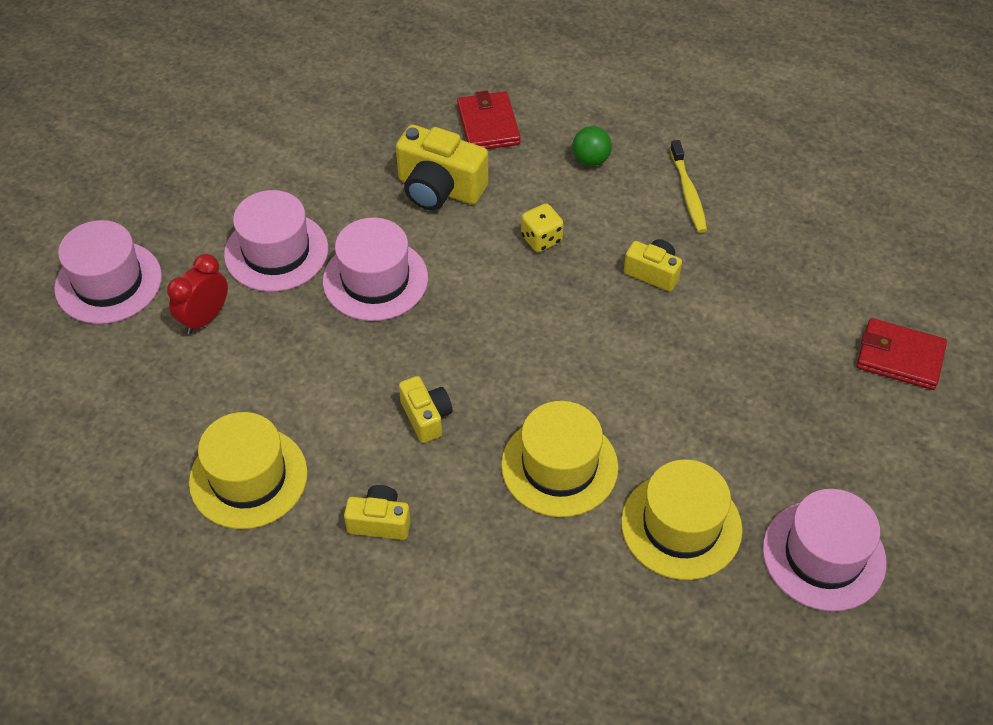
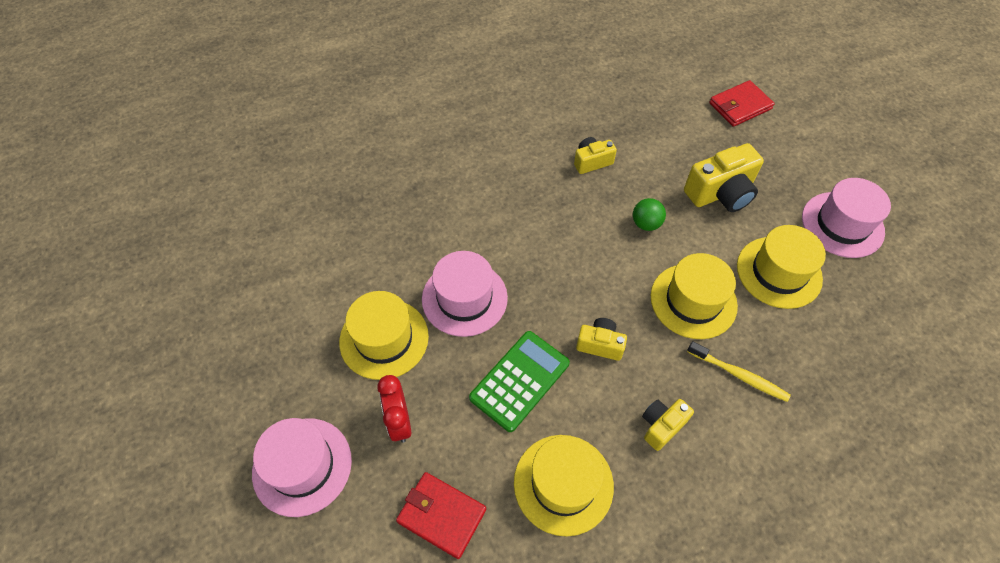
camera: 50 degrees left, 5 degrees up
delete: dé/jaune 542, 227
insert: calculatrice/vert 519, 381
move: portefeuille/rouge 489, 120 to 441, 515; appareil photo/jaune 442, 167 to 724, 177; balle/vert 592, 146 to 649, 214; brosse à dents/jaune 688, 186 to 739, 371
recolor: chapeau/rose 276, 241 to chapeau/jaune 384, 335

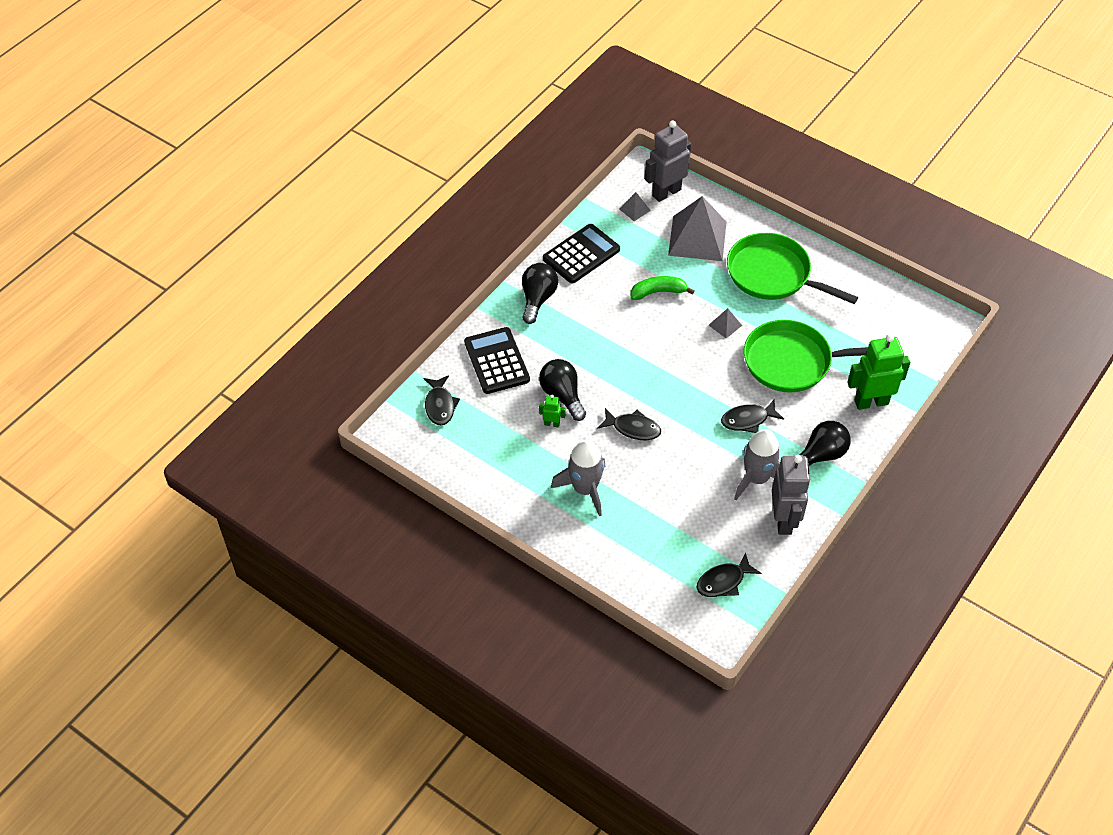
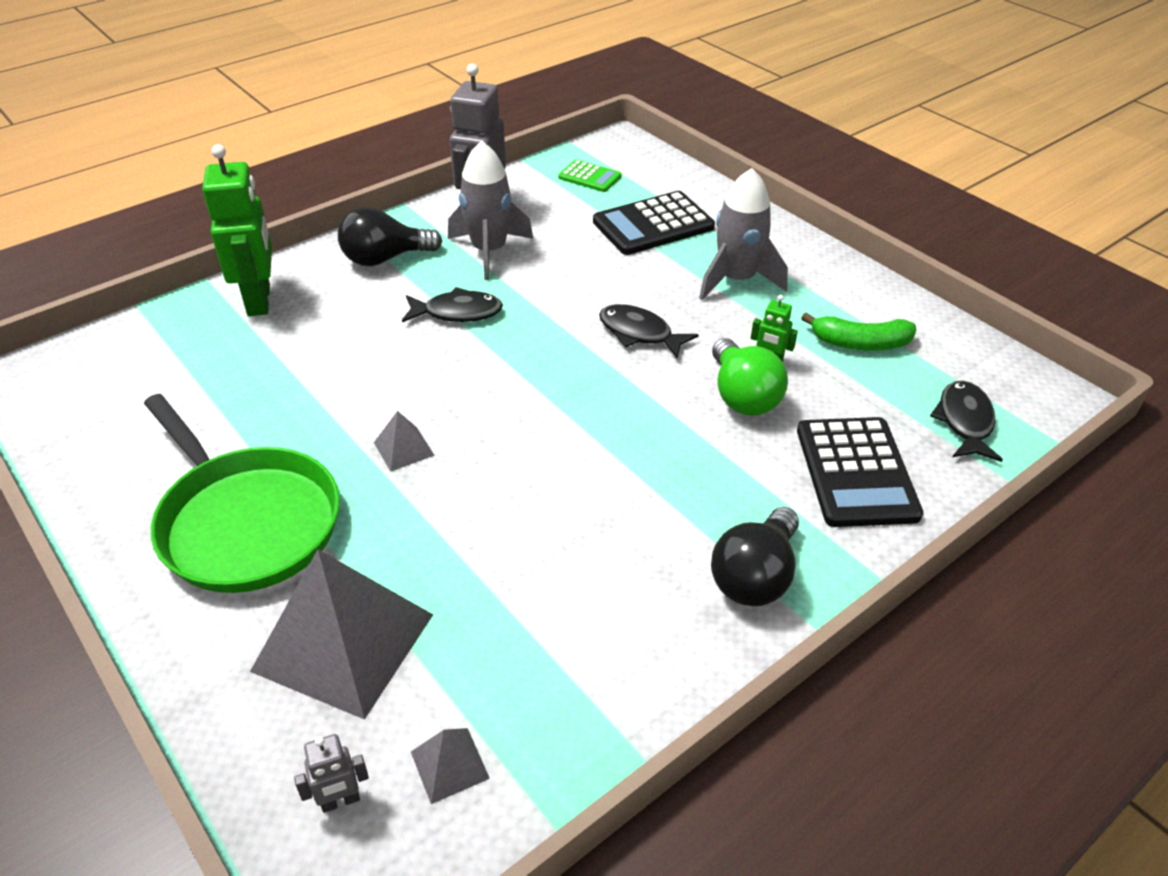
camera: 165 degrees left, 10 degrees down
delete: poêle/vert 806, 356
move: calculatrice/noir 581, 254 to 654, 223; banane/vert 662, 288 to 858, 332
replace: poisson/noir 729, 574 to calculatrice/vert 589, 176
recolor: ampoule/noir 562, 390 to ampoule/vert 750, 377
rotate: robot/vert 878, 372 = 237, 230 105 degrees counterclockwise
resize: robot/gris 668, 161 = 331, 773 x0.45

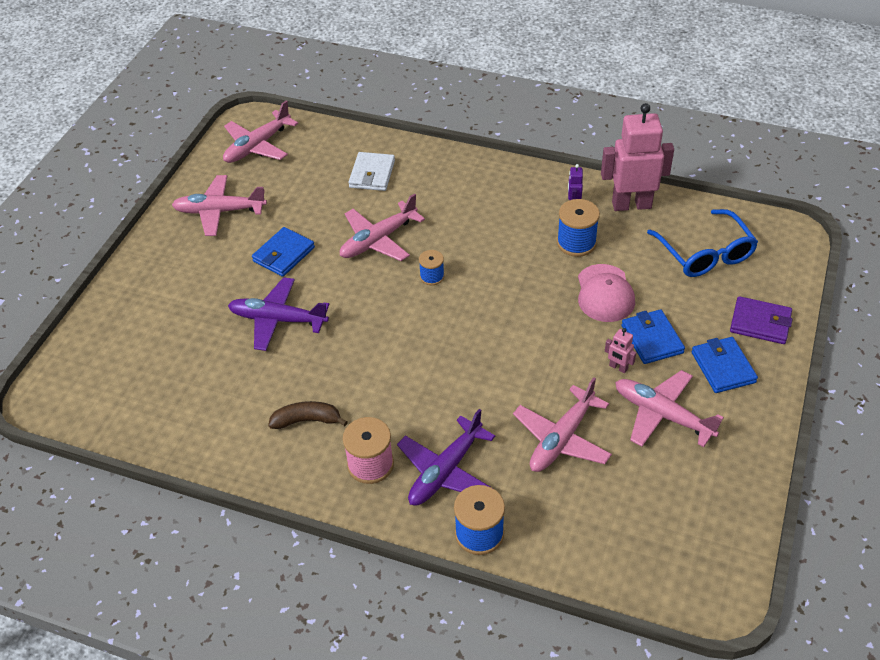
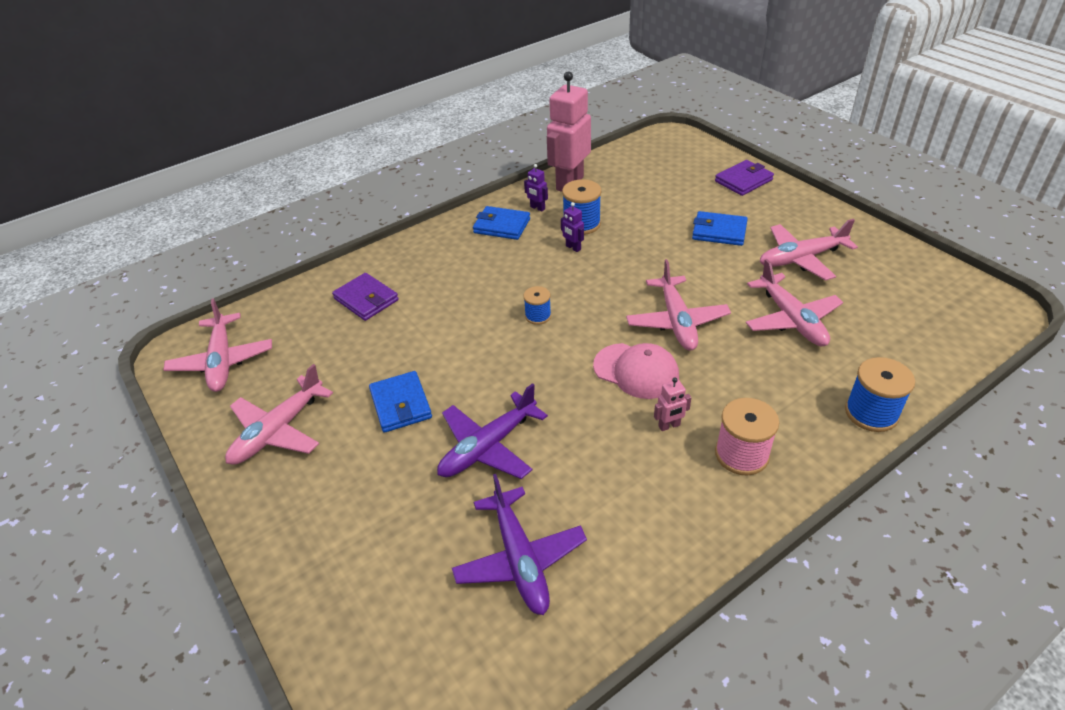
camera: 55 degrees left, 5 degrees down
delete: lunettes/bleu 702, 243; banane/marron 308, 415
insert: robot/violet 572, 227
move: avion/rose 382, 227 to 678, 305; casquette/rose 606, 293 to 636, 371; robot/rose 620, 350 to 672, 404; portefeuille/bleu 724, 365 to 501, 223; avion/violet 446, 457 to 519, 544
recolor: portefeuille/blanc 371, 171 to portefeuille/violet 365, 297

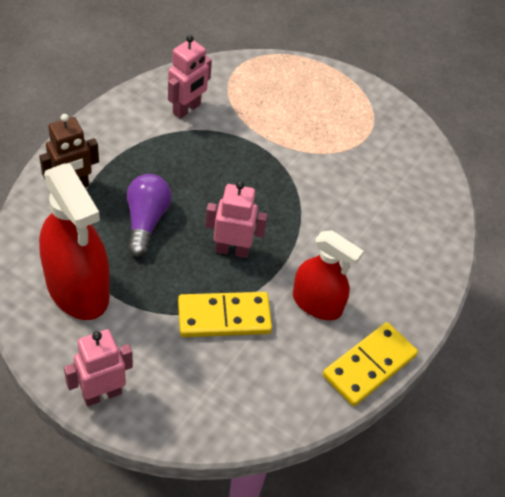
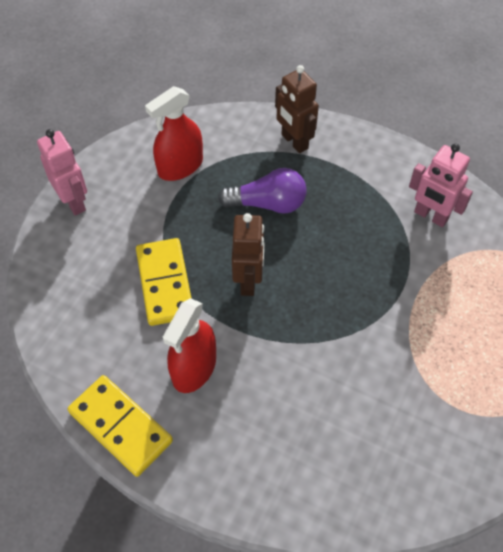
camera: 90 degrees right, 5 degrees up
recolor: robot/rose 236, 219 to robot/marron 248, 254
resize: vaporisateur/rouge 74, 241 = 174, 133 x0.64

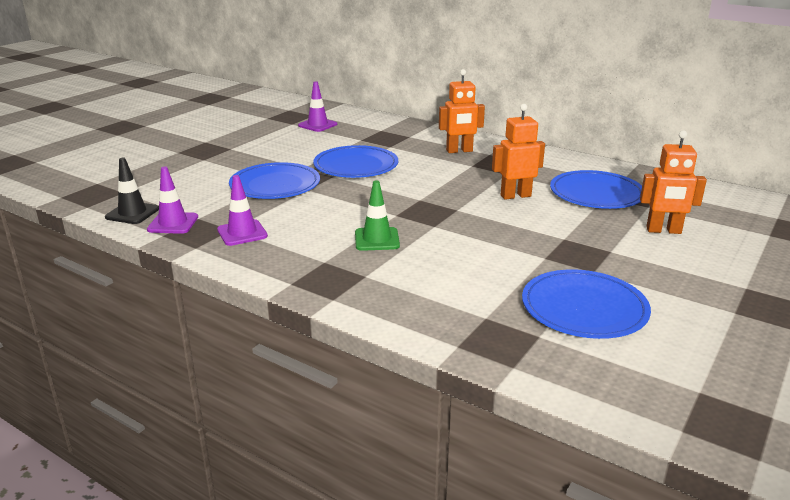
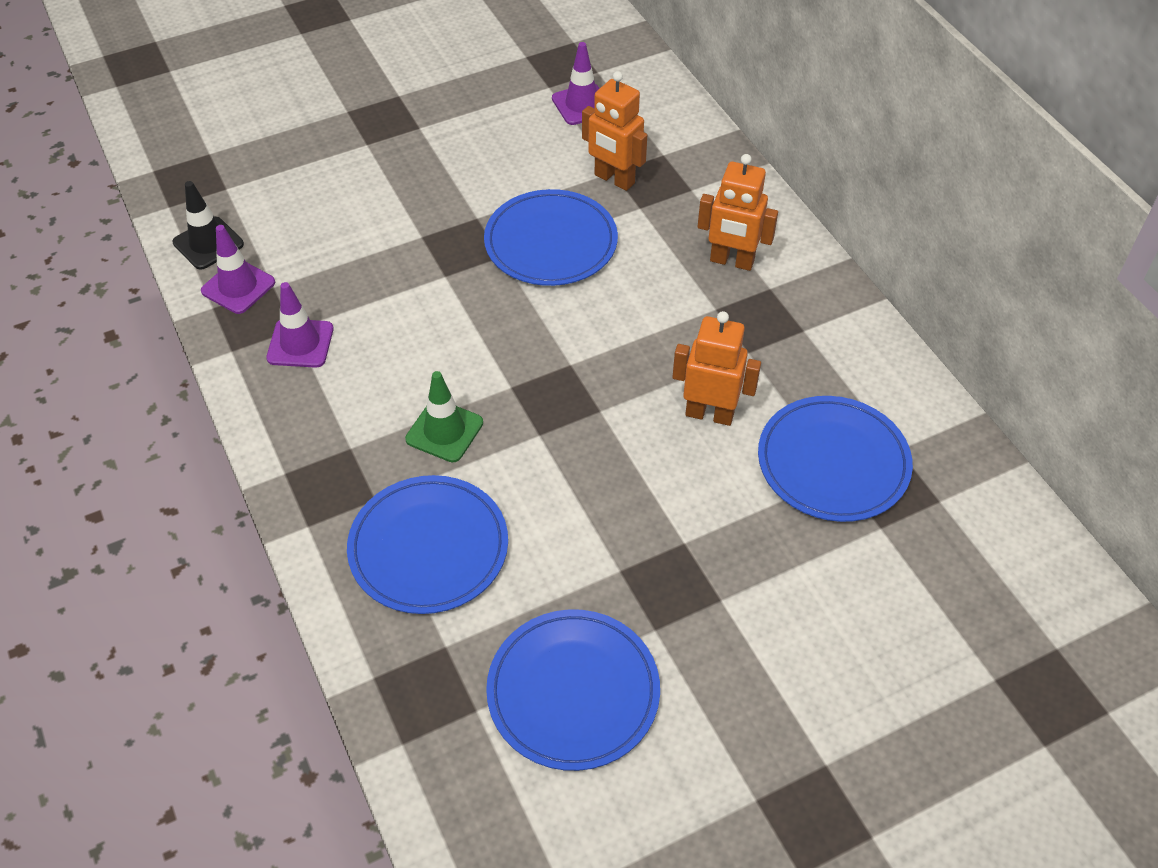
camera: 30 degrees right, 25 degrees up
move: robot/orange 673, 182 to 614, 131; assiette/bleu 274, 180 to 427, 544

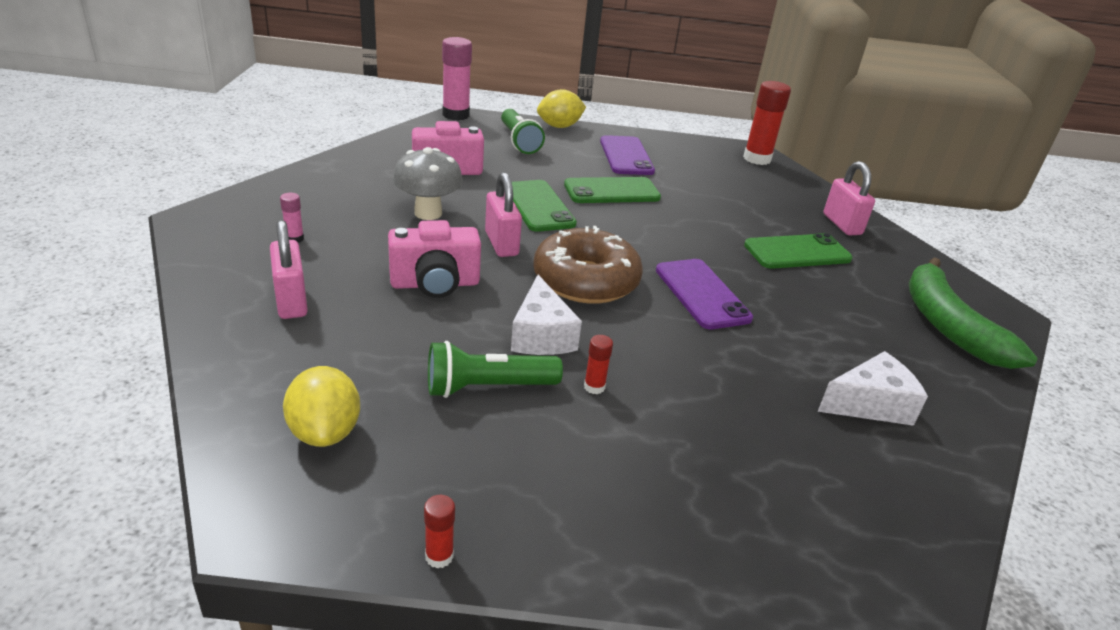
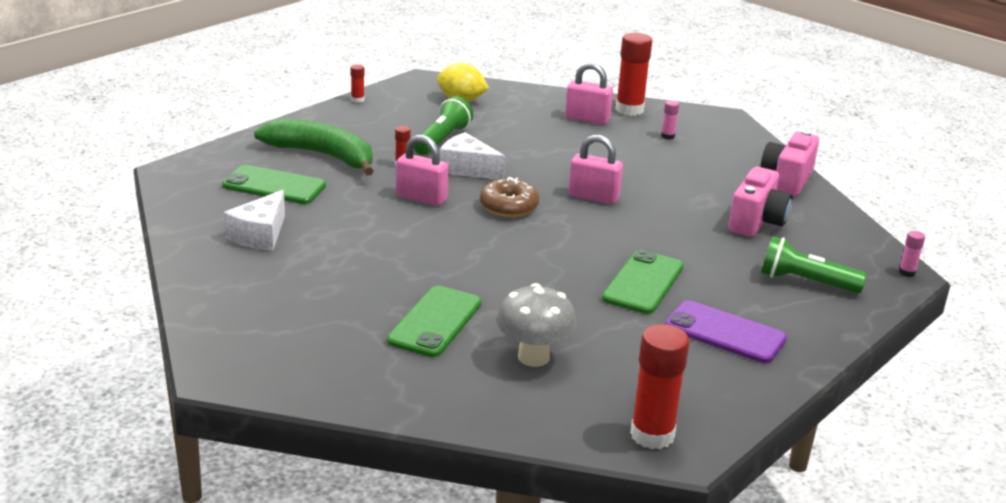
camera: 130 degrees right, 5 degrees down
delete: citron/jaune 561, 108; téléphone/violet 704, 294
insert: bâton de colle/rouge 634, 74
move: champignon/gris 428, 183 to 536, 325; cadenas/rose 849, 198 to 422, 170; téléphone/vert 544, 206 to 274, 184; appareil photo/rose 434, 259 to 790, 163; banane/vert 973, 313 to 314, 147
resize: bâton de colle/rose 457, 79 = 912, 254 x0.46; beignet/marron 588, 265 = 509, 197 x0.64

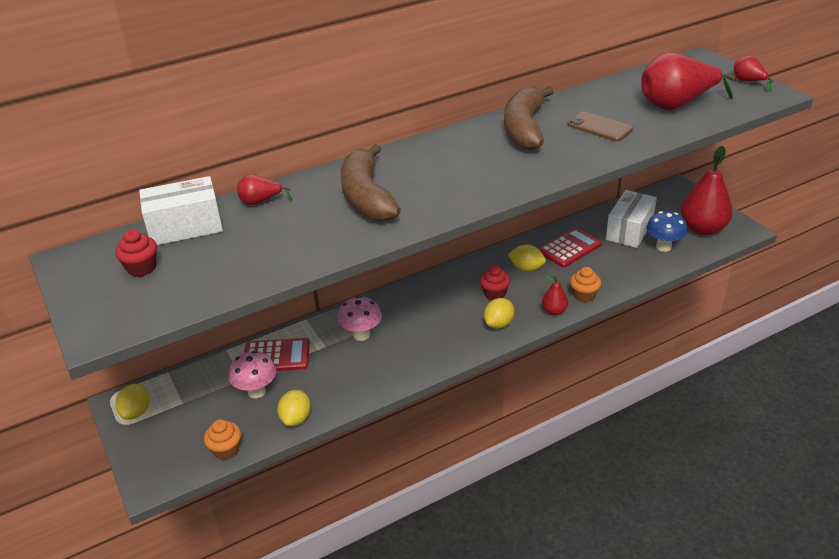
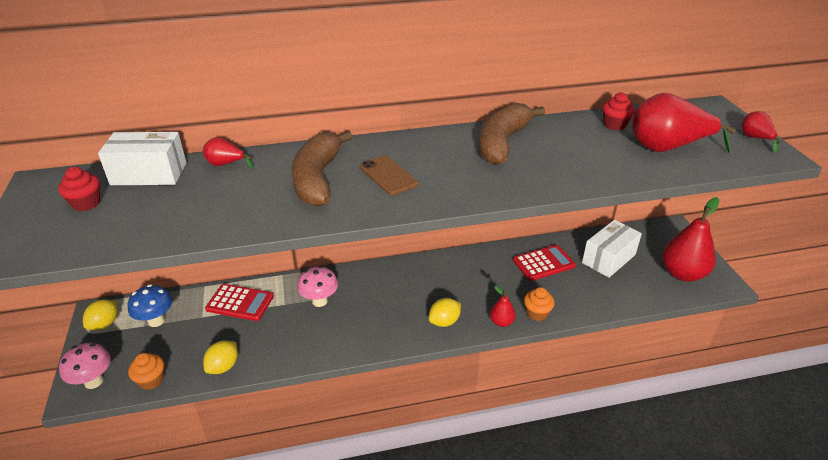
camera: 15 degrees right, 0 degrees up
delete: citron/jaune 527, 257
move: téléphone/marron 600, 126 to 389, 175; champignon/bleu 666, 231 to 150, 305; muffin/rouge 495, 282 to 618, 111; champignon/rose 252, 374 to 85, 366

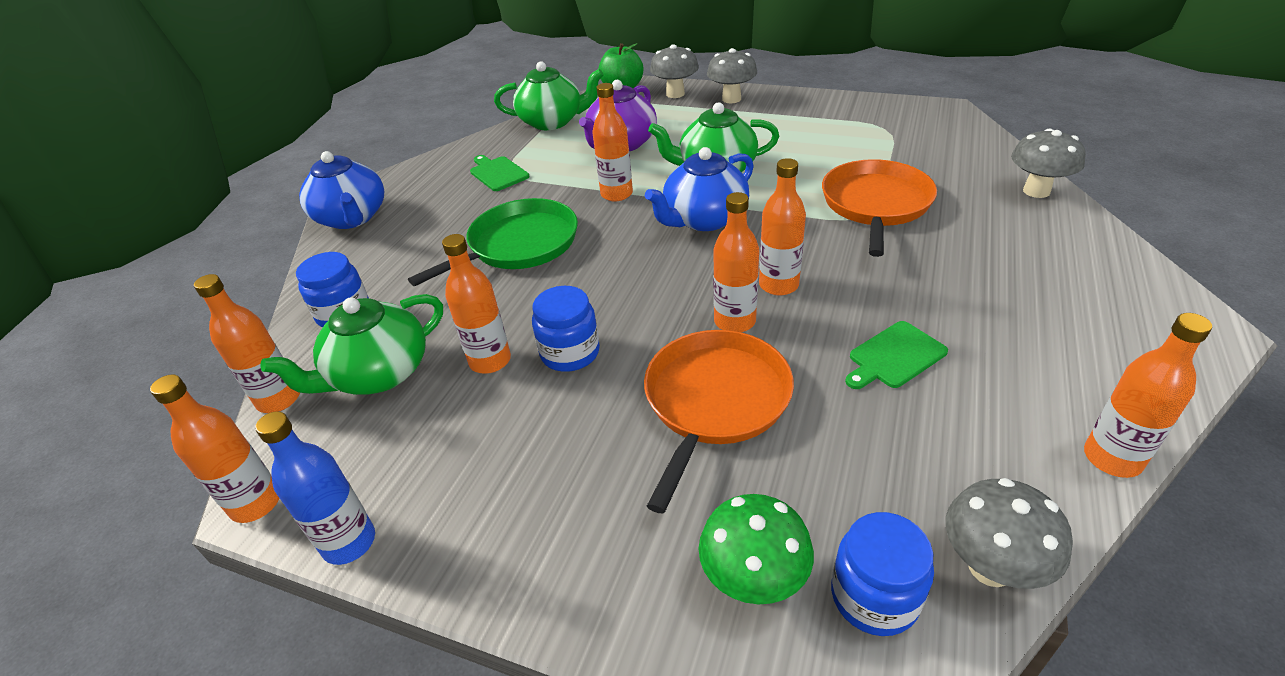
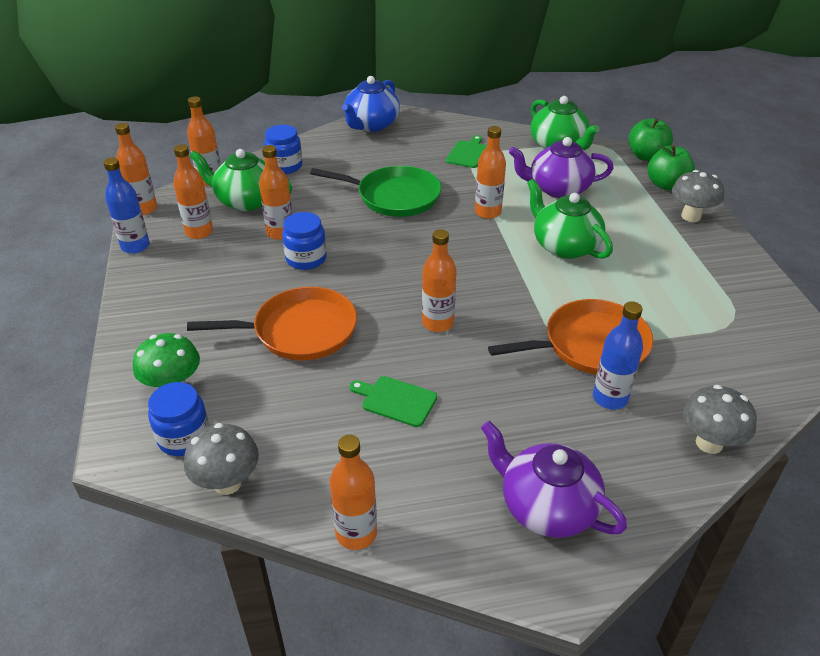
camera: 55 degrees right, 0 degrees up
delete: théière/bleu 699, 189
insert: bouteille/bleu 618, 355; théière/violet 554, 479
move: bouteille/orange 736, 262 to 193, 191
replace: champignon/gris 674, 71 to pomme/vert 671, 167

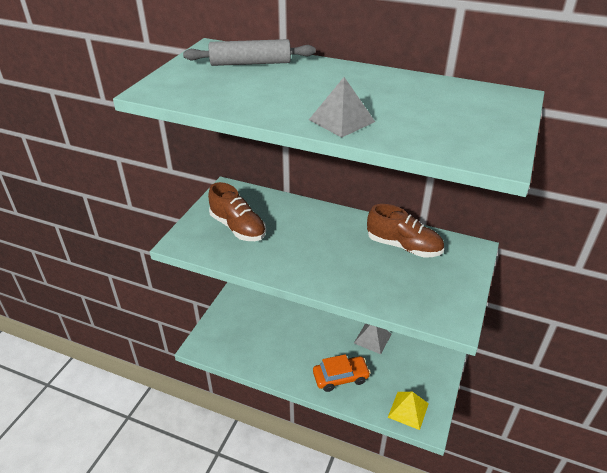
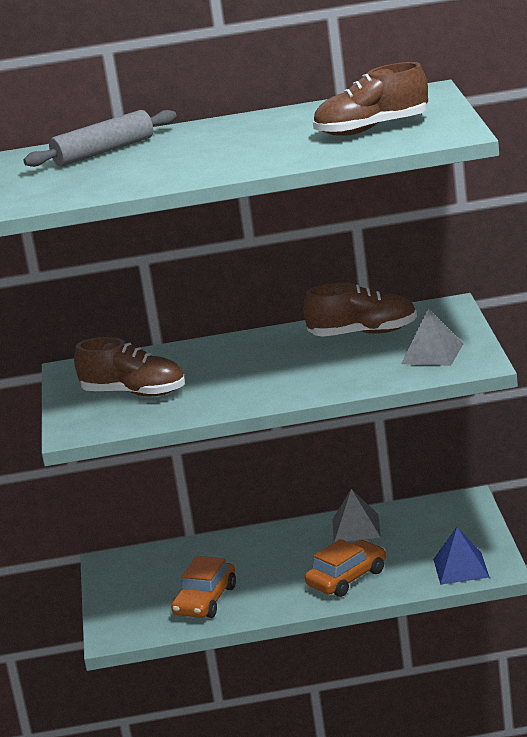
camera: 25 degrees left, 15 degrees down
insert: chaussure/marron 370, 99; voiture/orange 203, 587
move: pyramide/gris 342, 107 to 432, 337
recolor: pyramide/jaune 408, 411 to pyramide/bleu 461, 556

